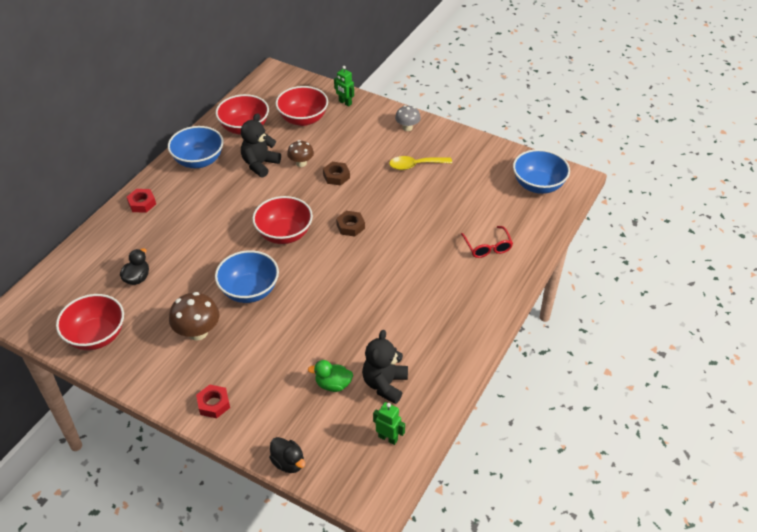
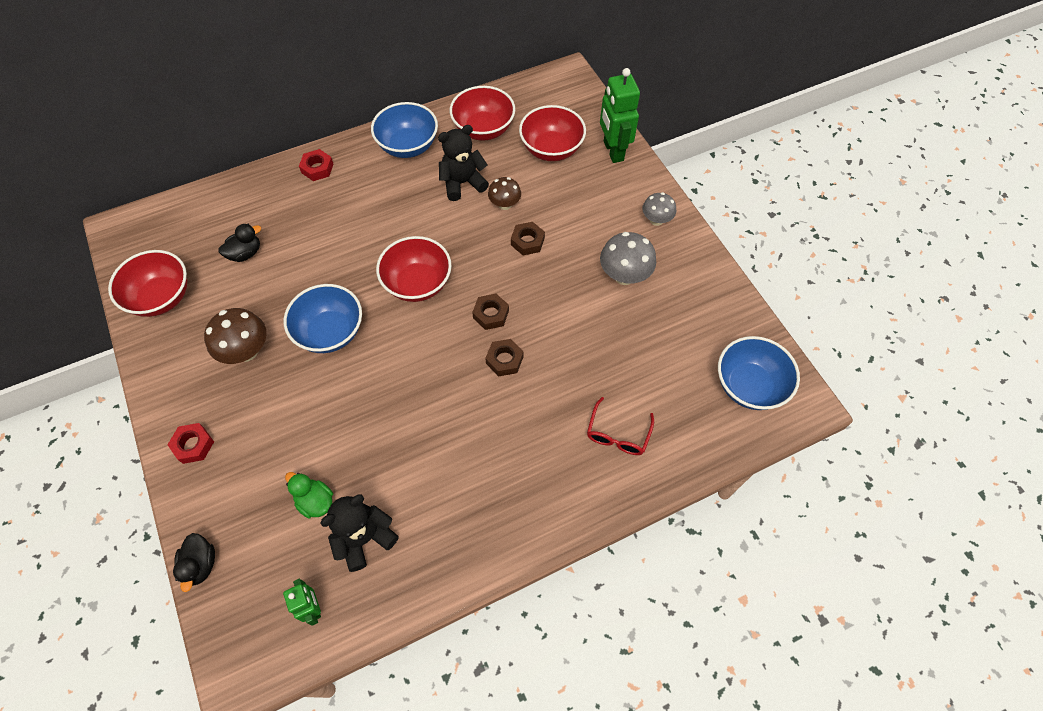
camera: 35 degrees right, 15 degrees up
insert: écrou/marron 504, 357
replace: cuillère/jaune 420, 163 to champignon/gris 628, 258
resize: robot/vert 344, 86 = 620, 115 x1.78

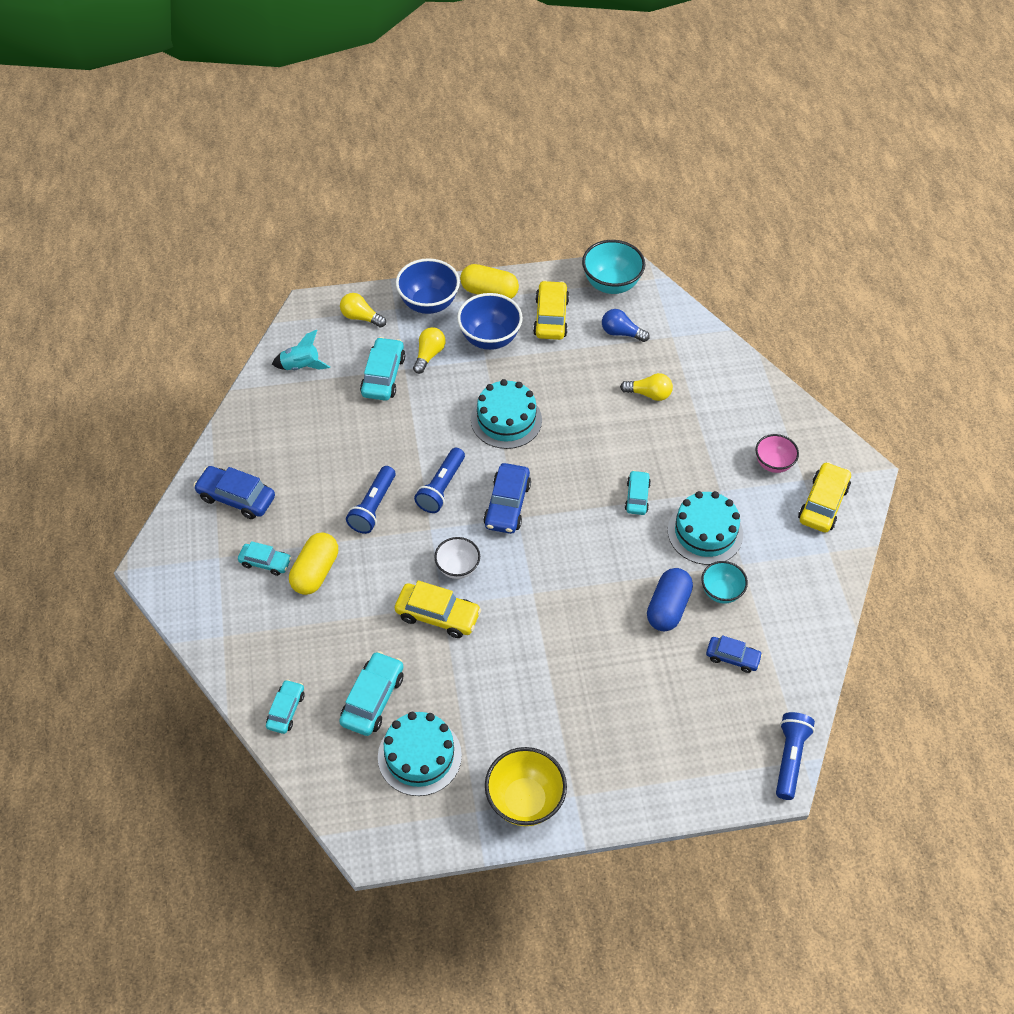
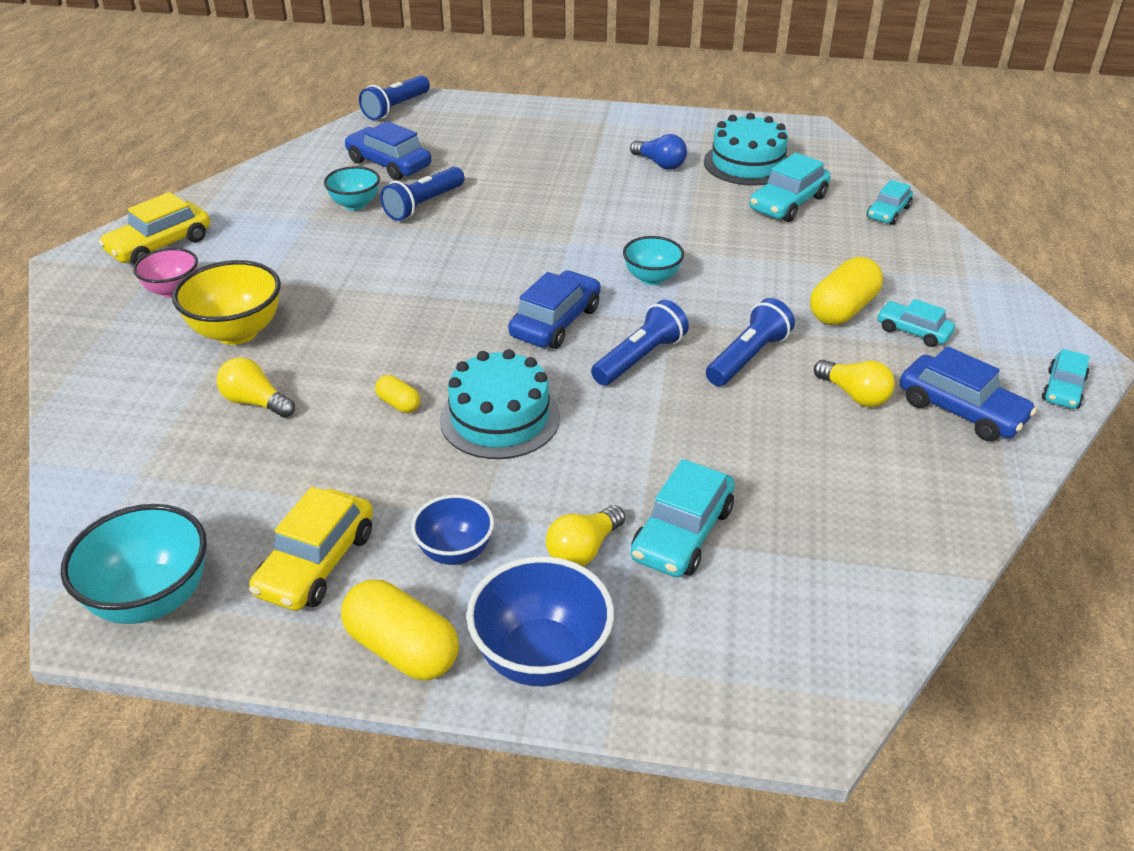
camera: 160 degrees left, 15 degrees down
delete: fusée/turquoise 301, 350; gâteau/turquoise 705, 528; voiture/jaune 438, 609
insert: gélule/jaune 397, 394
move: ampoule/jaune 363, 310 to 854, 383; ampoule/bleu 626, 325 to 658, 152; voiture/turquoise 638, 492 to 1066, 379; bol/jaune 526, 786 to 226, 302
replace: gélule/bleu 670, 599 to lampe de poche/bleu 422, 194
recolor: bol/blanc 457, 558 to bol/turquoise 653, 260
resize: bol/bleu 490, 321 = 452, 529 x0.63; voiture/bleu 734, 654 = 387, 150 x1.58

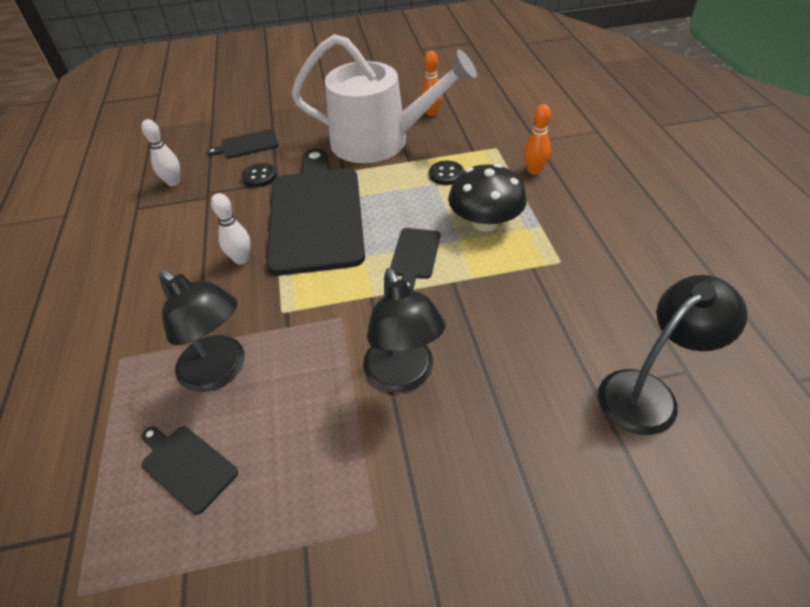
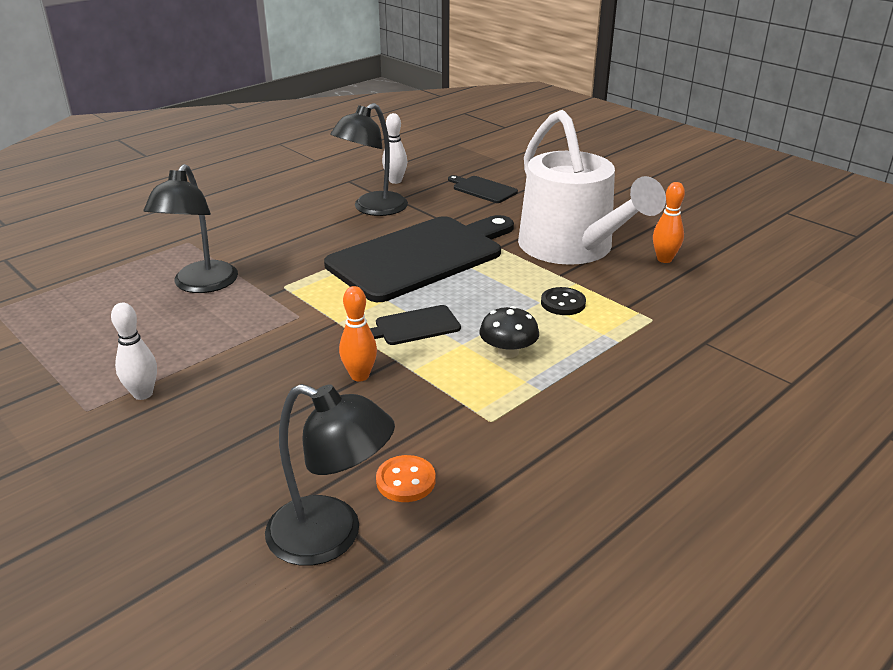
camera: 55 degrees right, 15 degrees down
delete: bouton/noir 259, 175; planche à découper/noir 189, 470
insert: bouton/orange 405, 478
move: quille/orange 537, 139 to 358, 333; quille/blanc 231, 229 to 134, 351; lampe/noir 404, 330 to 369, 159
resize: champignon/noir 487, 197 = 509, 332 x0.62

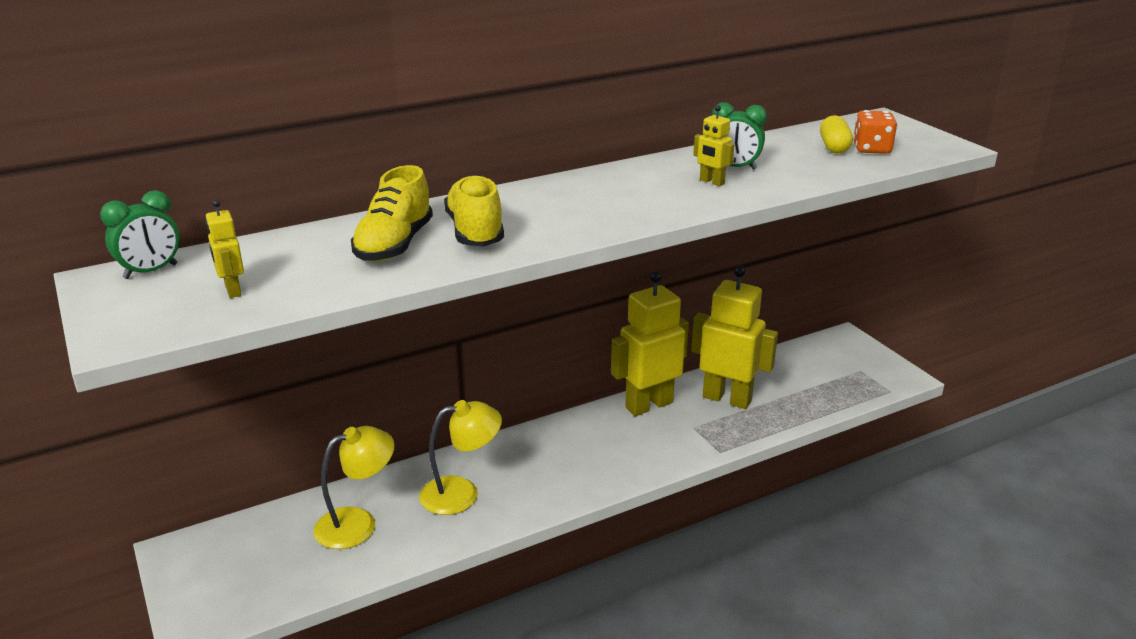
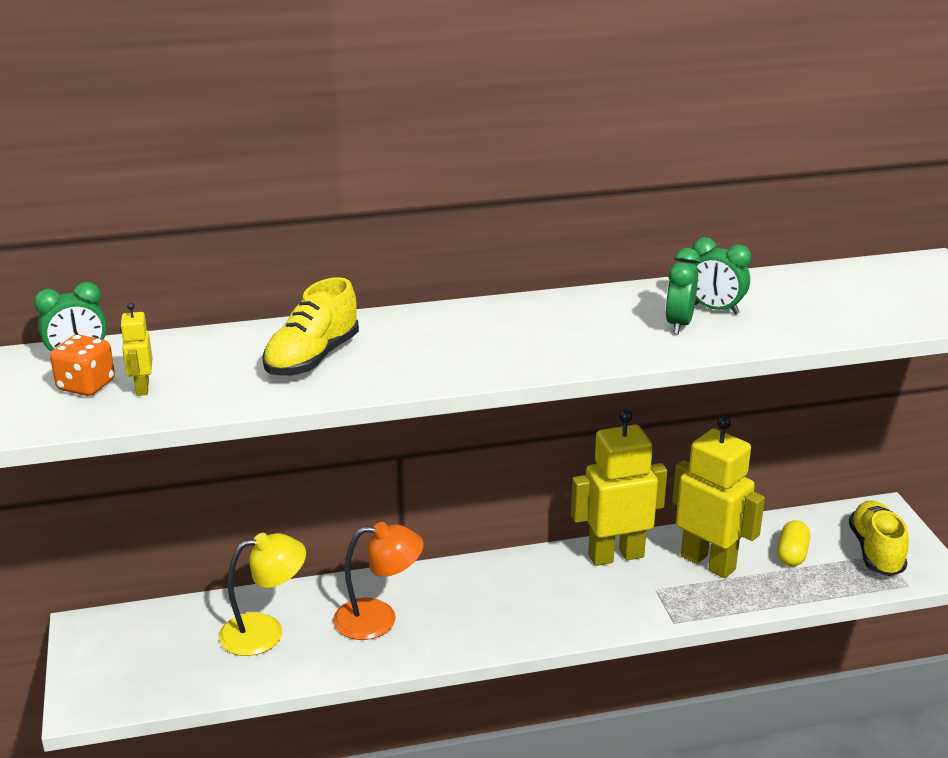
camera: 15 degrees right, 0 degrees up
move: dé/orange 875, 132 to 82, 365; gélule/jaune 836, 134 to 793, 543; chaussure/jaune 474, 210 to 879, 538
replace: robot/jaune 713, 145 to réveil/vert 682, 291
recolor: lampe/jaune 460, 457 to lampe/orange 378, 581

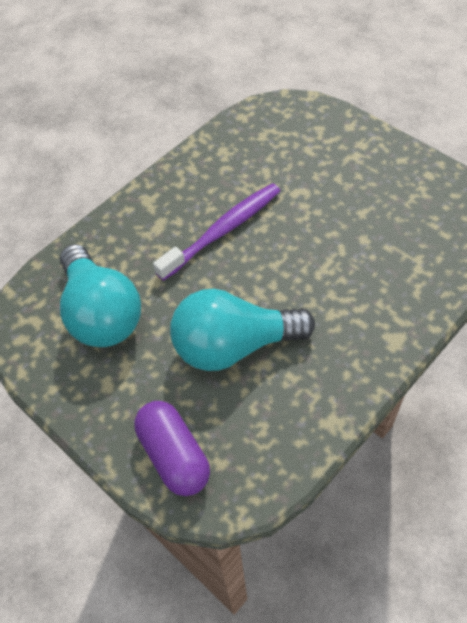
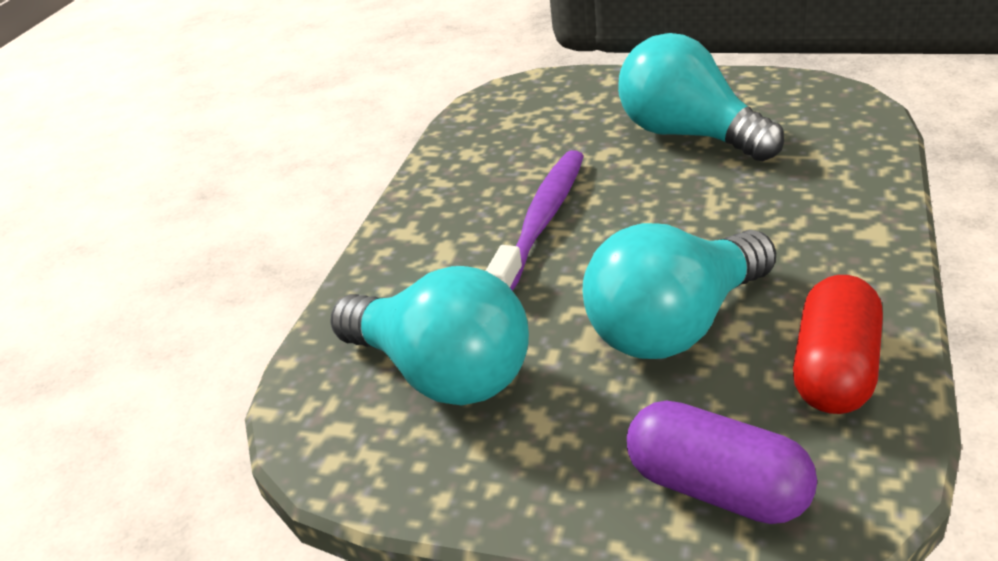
camera: 25 degrees left, 20 degrees down
insert: ampoule/turquoise 701, 97; gélule/rouge 838, 344

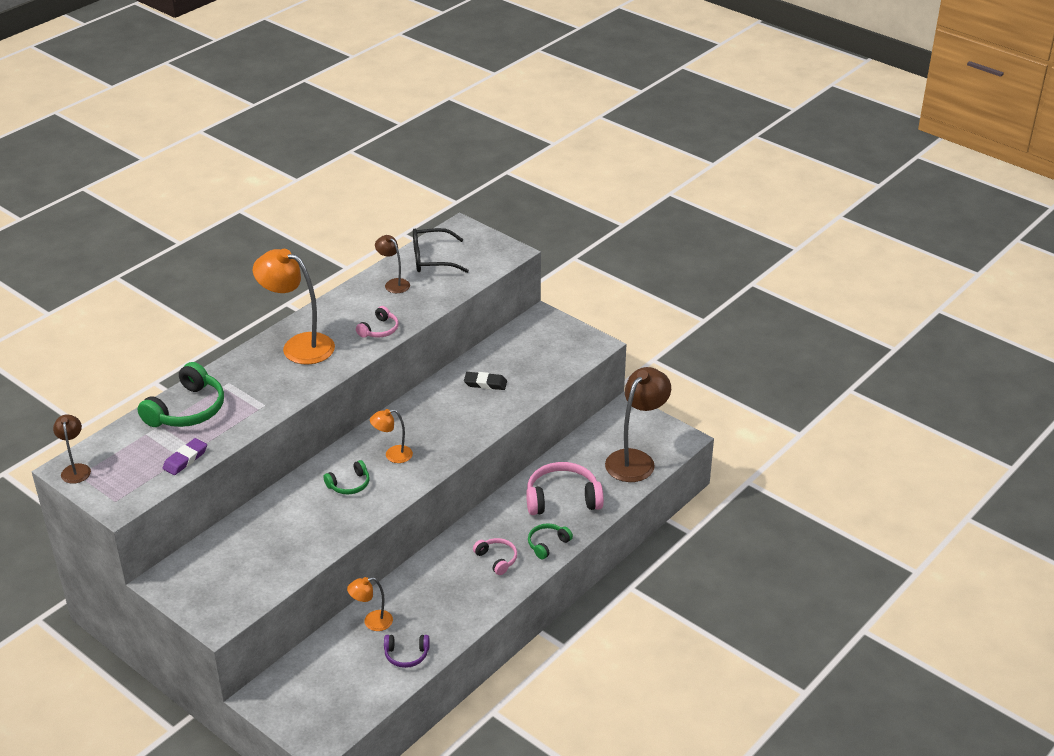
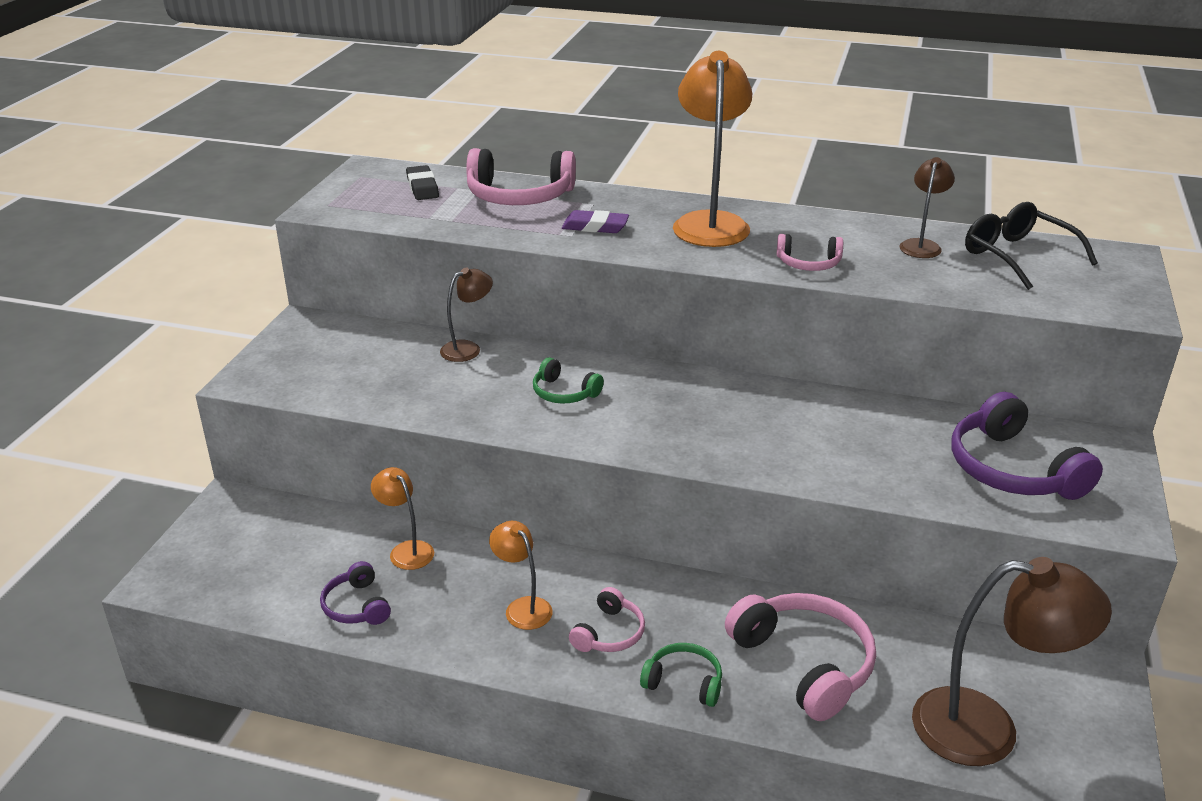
camera: 65 degrees right, 5 degrees down
insert: casque audio/violet 1027, 446
move: gomme/noir 485, 381 to 422, 182; lampe/orange 391, 436 to 521, 575; lampe/marron 72, 449 to 466, 315; gomme/violet 185, 456 to 595, 221
recolor: casque audio/vert 181, 394 to casque audio/rose 521, 176

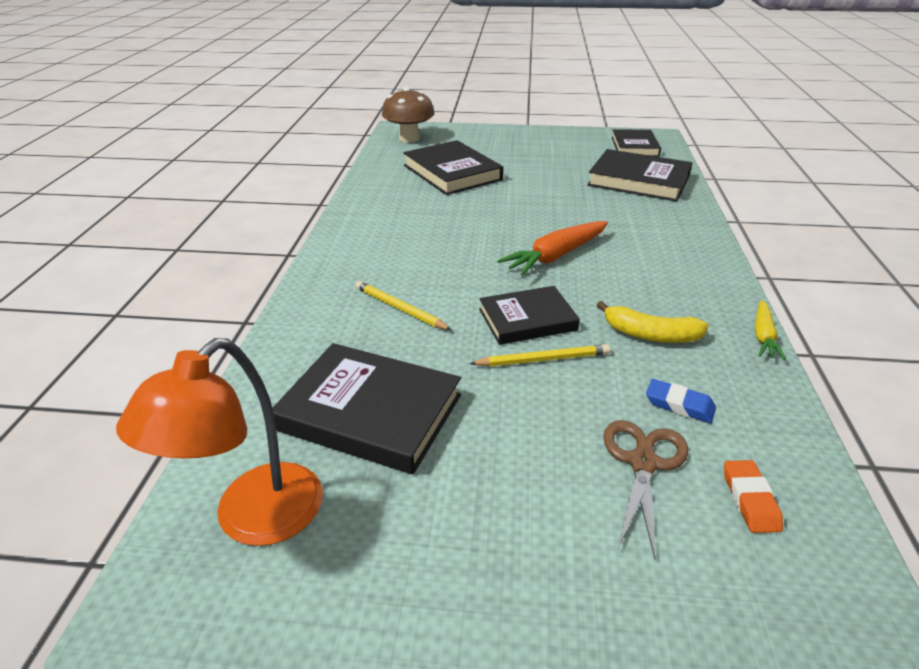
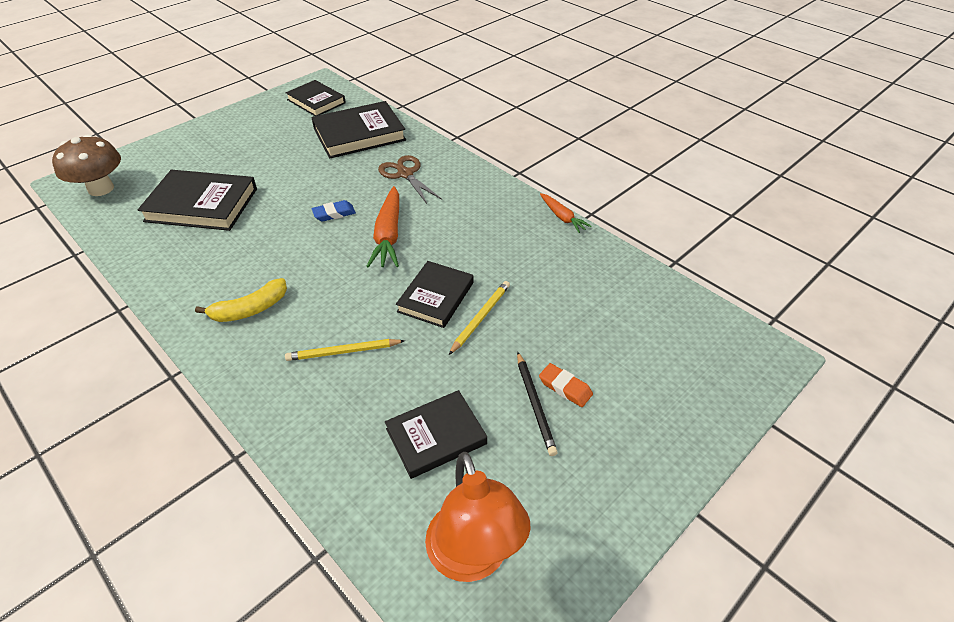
camera: 50 degrees left, 10 degrees up
insert: crayon/noir 537, 404
move: banane/jaune 652, 322 to 241, 300; gomme/bleu 681, 401 to 334, 211; ciseaux/marron 645, 489 to 410, 179; gomme/orange 753, 496 to 566, 385
recolor: carotte/jaune 770, 330 to carotte/orange 566, 213
resize: livre/noir 366, 408 = 436, 434 x0.66

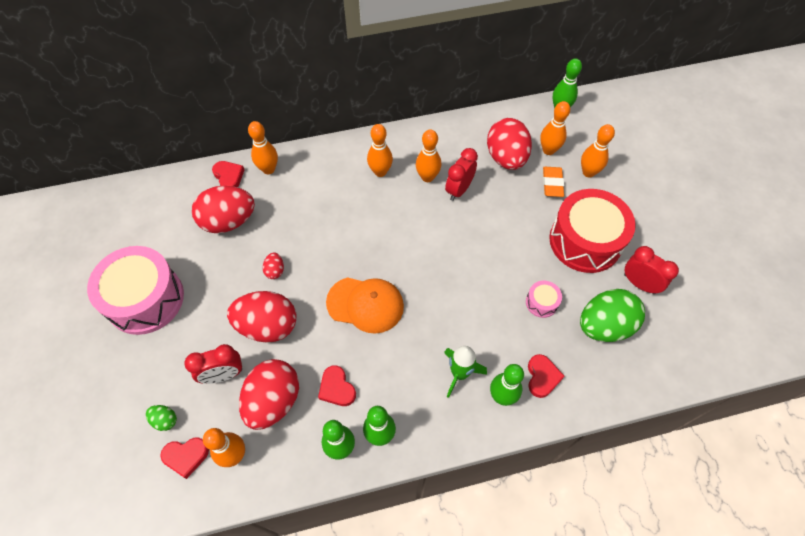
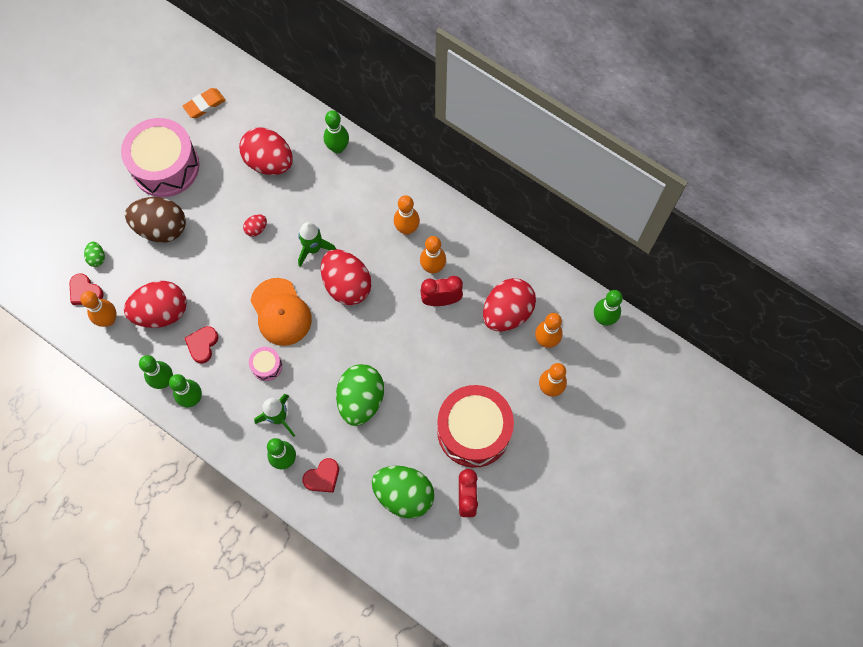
camera: 50 degrees right, 10 degrees up
delete: cœur/rouge 228, 174; réveil/rouge 213, 364
insert: œuf/marron 155, 220; fusée/vert 317, 244; œuf/vert 360, 395
move: gomme/orange 553, 182 to 204, 103; tambour/rose 544, 299 to 265, 364; œuf/rouge 261, 317 to 346, 277
recolor: quille/orange 263, 147 to quille/vert 336, 132

